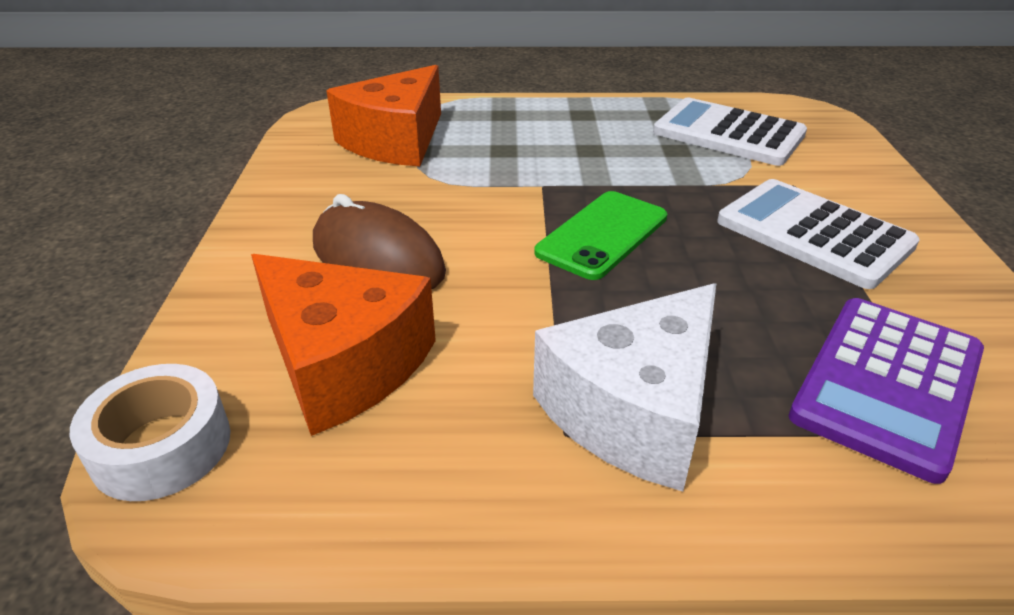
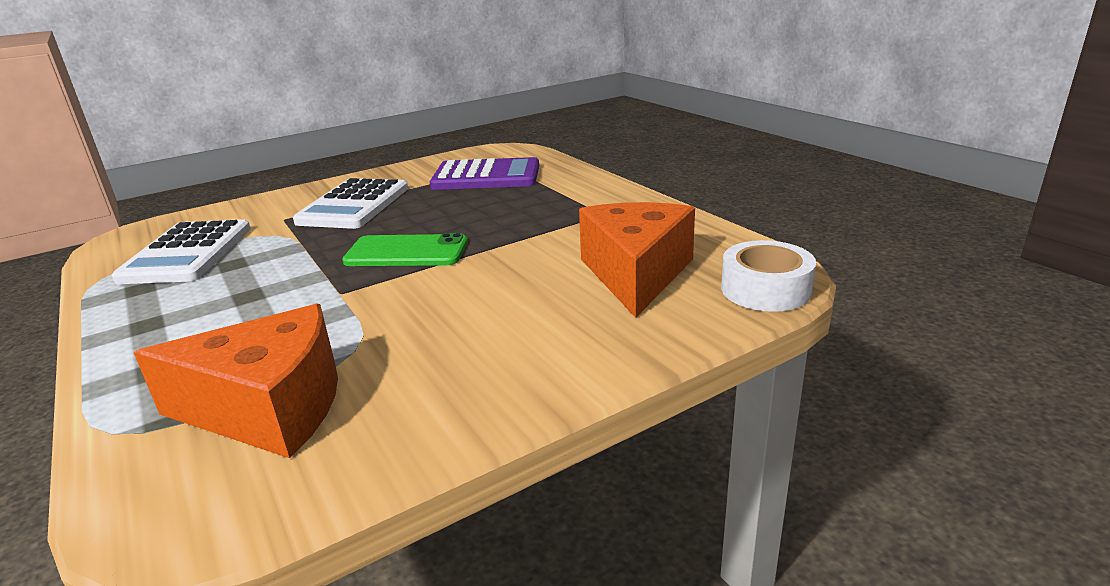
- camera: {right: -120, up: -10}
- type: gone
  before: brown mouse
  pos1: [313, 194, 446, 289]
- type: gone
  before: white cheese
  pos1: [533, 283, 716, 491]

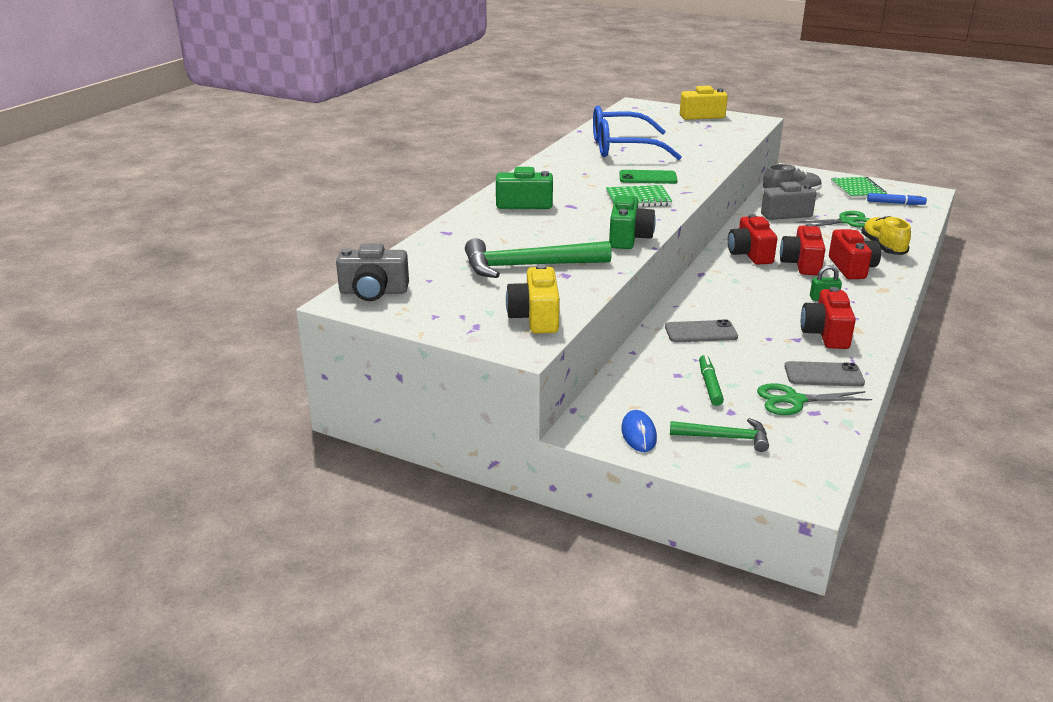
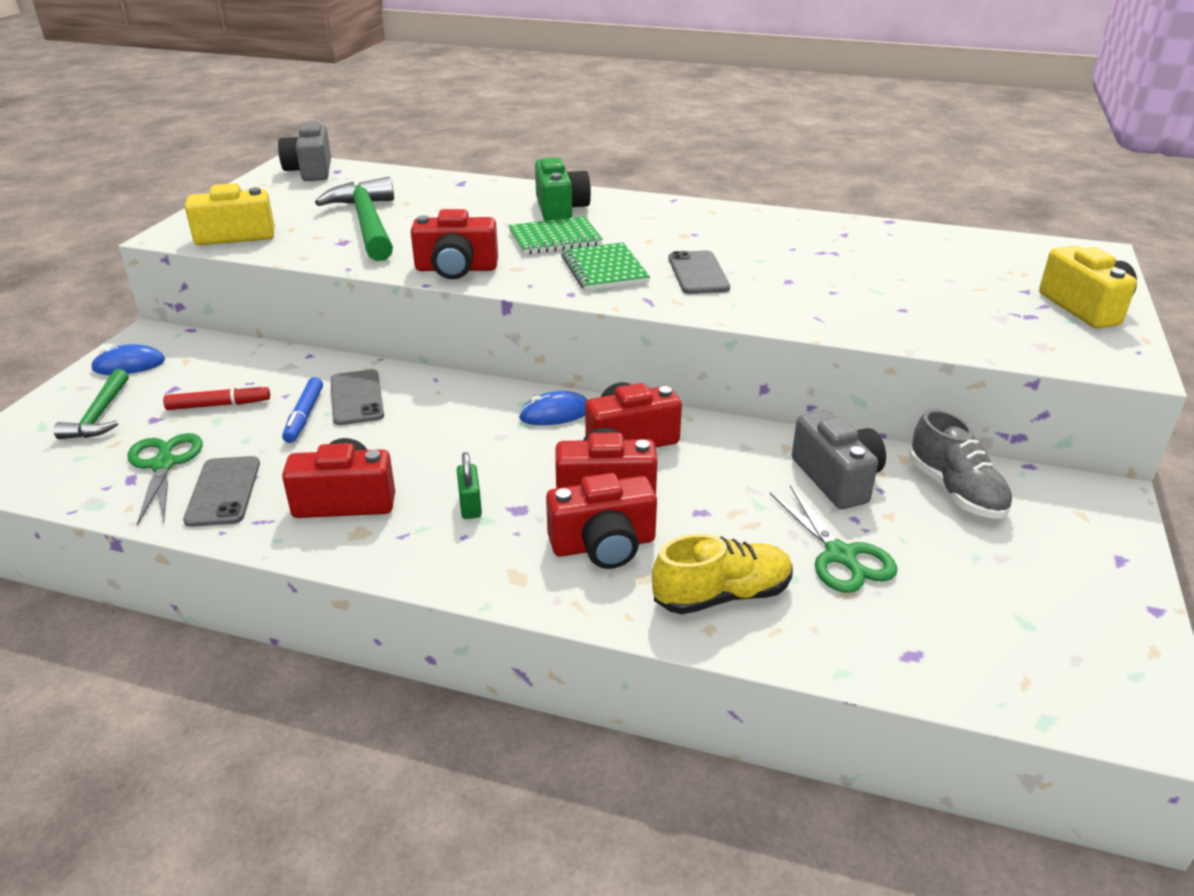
- camera: {right: 80, up: 5}
- type: gone
  before: blue glasses
  pos1: [593, 106, 682, 160]
- type: repainted
  before: green camera
  after: red camera
  pos1: [609, 195, 656, 249]
  pos2: [411, 209, 498, 279]
- type: repainted
  before: green phone
  after: grey phone
  pos1: [620, 170, 677, 184]
  pos2: [668, 250, 730, 294]
- type: repainted
  before: green marker
  after: red marker
  pos1: [699, 354, 724, 406]
  pos2: [163, 384, 270, 410]
- type: shifted
  before: green notebook
  pos1: [831, 177, 887, 199]
  pos2: [509, 216, 603, 254]
- type: shifted
  before: blue marker
  pos1: [867, 193, 927, 205]
  pos2: [282, 377, 323, 443]
- type: new
  after: blue mouse
  pos2: [519, 391, 587, 425]

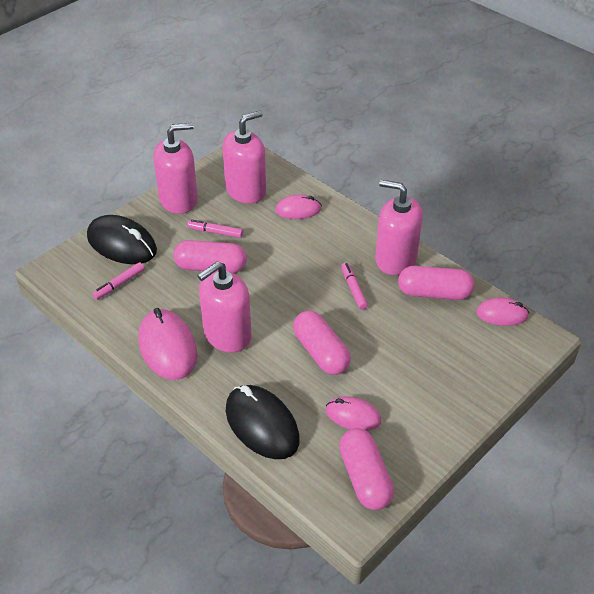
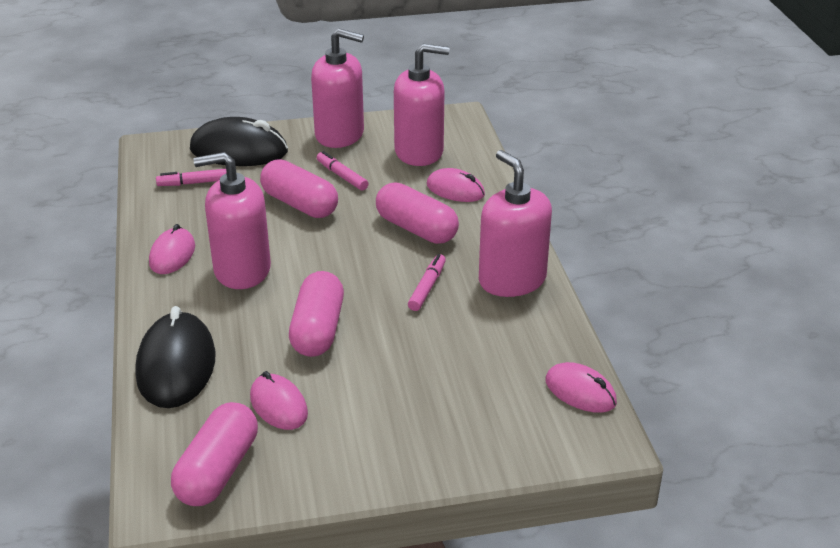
- camera: {right: 35, up: -10}
- type: rotated
  before: black mouse
  pos1: [87, 215, 157, 264]
  pos2: [190, 117, 288, 166]
  turn: -60
- type: scaled
  before: pink mouse
  pos1: [138, 308, 197, 380]
  pos2: [149, 224, 195, 274]
  scale: 0.6
- type: shifted
  before: pink capsule
  pos1: [398, 266, 474, 300]
  pos2: [376, 183, 459, 244]

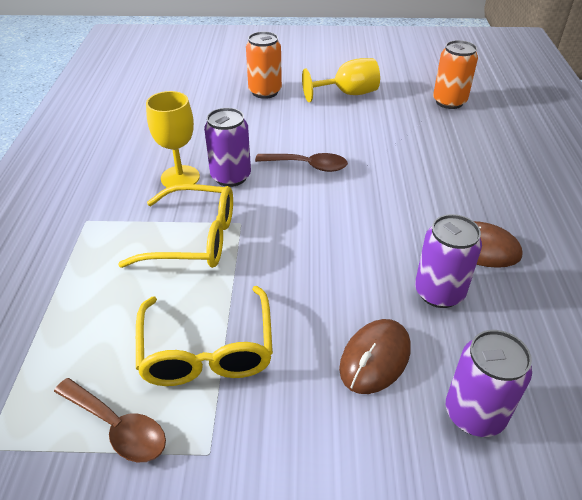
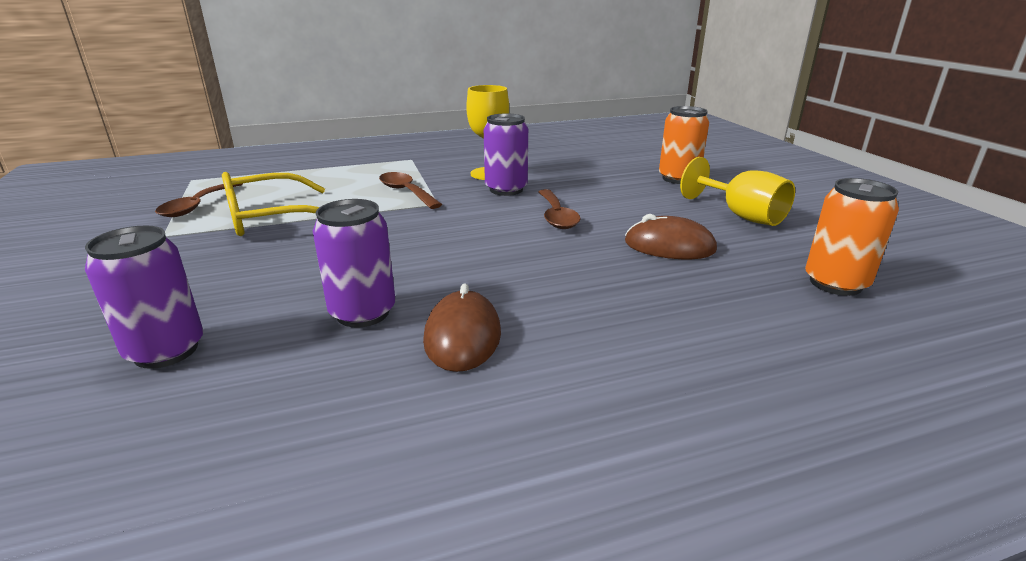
- camera: {right: 70, up: -15}
- type: swapped
  before: yellow glasses
  after: brown spoon
  pos1: [118, 184, 233, 268]
  pos2: [379, 172, 442, 209]
- type: shifted
  before: brown mouse
  pos1: [339, 319, 411, 394]
  pos2: [625, 214, 717, 259]

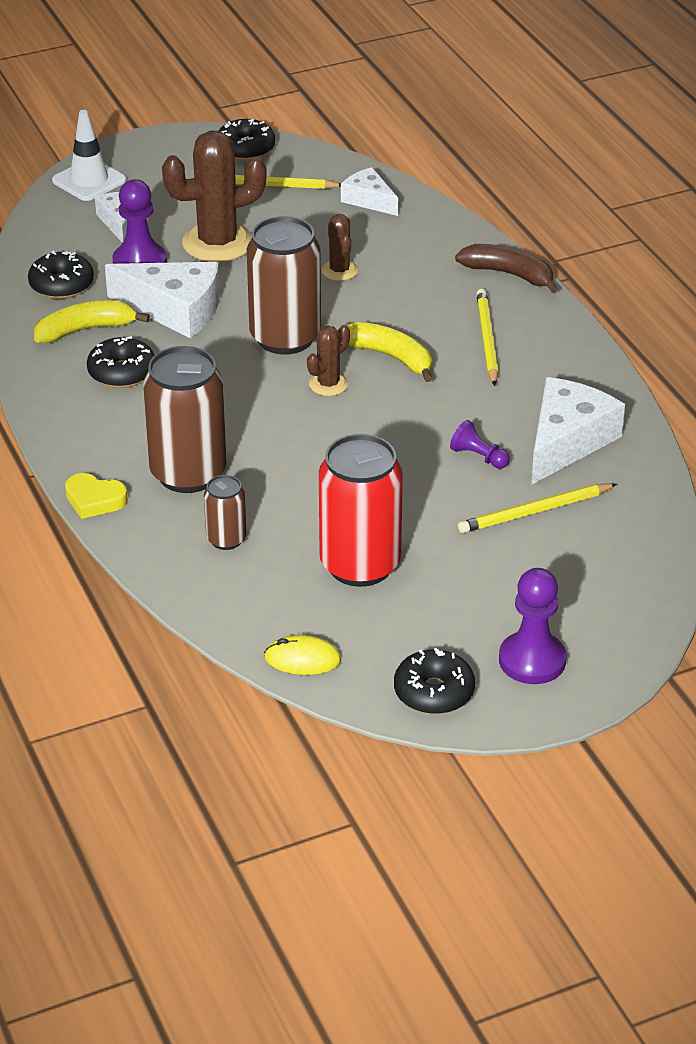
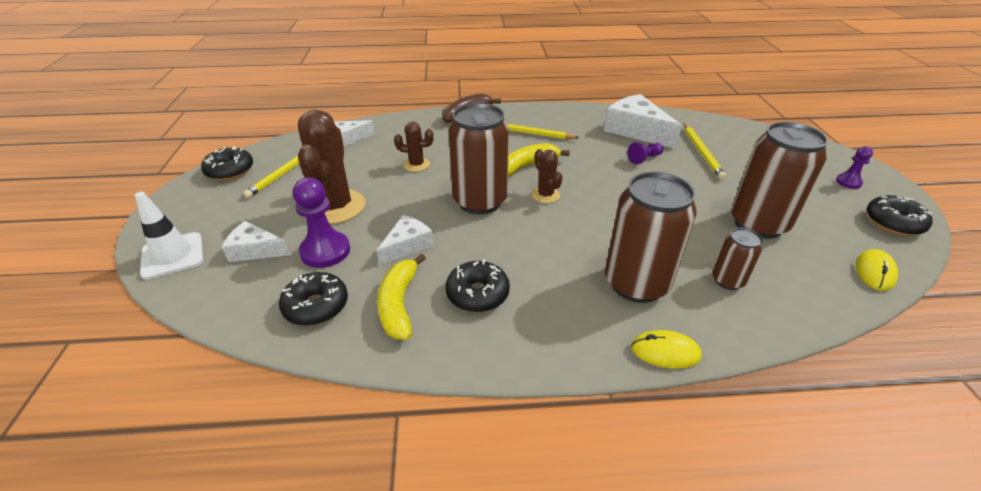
- camera: {right: -70, up: 0}
- type: swapped
  before: yellow heart
  after: yellow mouse
  pos1: [65, 473, 128, 519]
  pos2: [631, 330, 702, 369]
- type: scaled
  before: white cheese
  pos1: [105, 262, 220, 338]
  pos2: [377, 215, 434, 265]
  scale: 0.59
- type: repainted
  before: red can
  after: brown can
  pos1: [319, 434, 403, 587]
  pos2: [731, 122, 828, 239]
- type: scaled
  before: purple pawn
  pos1: [499, 568, 567, 684]
  pos2: [836, 146, 873, 189]
  scale: 0.56

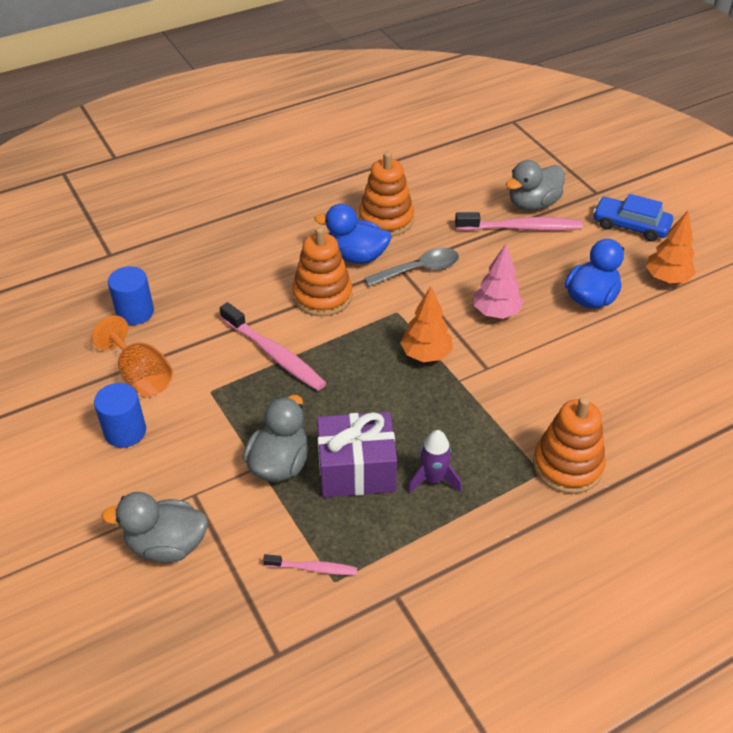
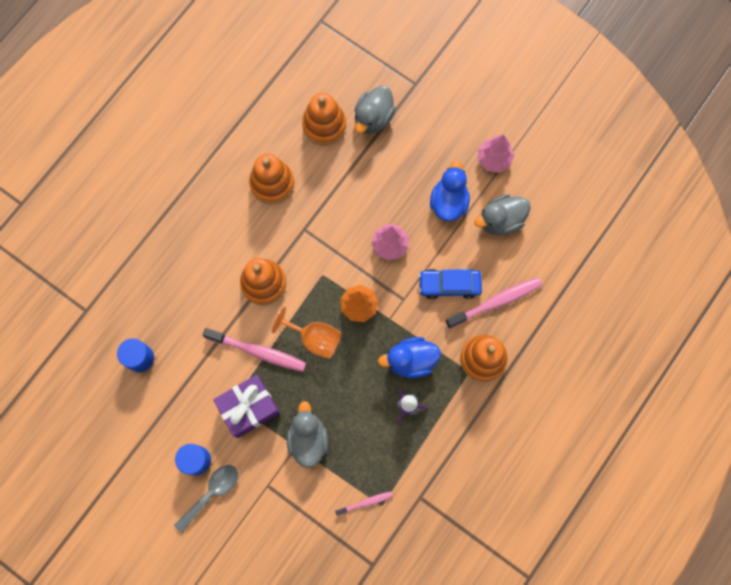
- camera: {right: -25, up: 30}
- type: shifted
  before: orange goblet
  pos1: [92, 315, 173, 397]
  pos2: [272, 307, 342, 359]
- type: shifted
  before: grey duck
  pos1: [102, 492, 208, 563]
  pos2: [474, 194, 531, 235]
- type: shifted
  before: blue duck
  pos1: [315, 204, 391, 264]
  pos2: [378, 337, 441, 378]
- type: shifted
  before: purple gift
  pos1: [317, 412, 397, 497]
  pos2: [213, 375, 280, 438]
- type: shifted
  before: grey spoon
  pos1: [364, 248, 459, 286]
  pos2: [174, 465, 238, 533]
- type: shifted
  before: pink toothbrush
  pos1: [455, 212, 583, 231]
  pos2: [446, 277, 542, 329]
- type: shifted
  before: blue car
  pos1: [593, 194, 673, 242]
  pos2: [419, 269, 482, 299]
- type: repainted
  before: orange tree
  after: pink tree
  pos1: [646, 211, 695, 283]
  pos2: [478, 134, 514, 173]
- type: new
  after: orange stacking toy
  pos2: [302, 93, 346, 145]

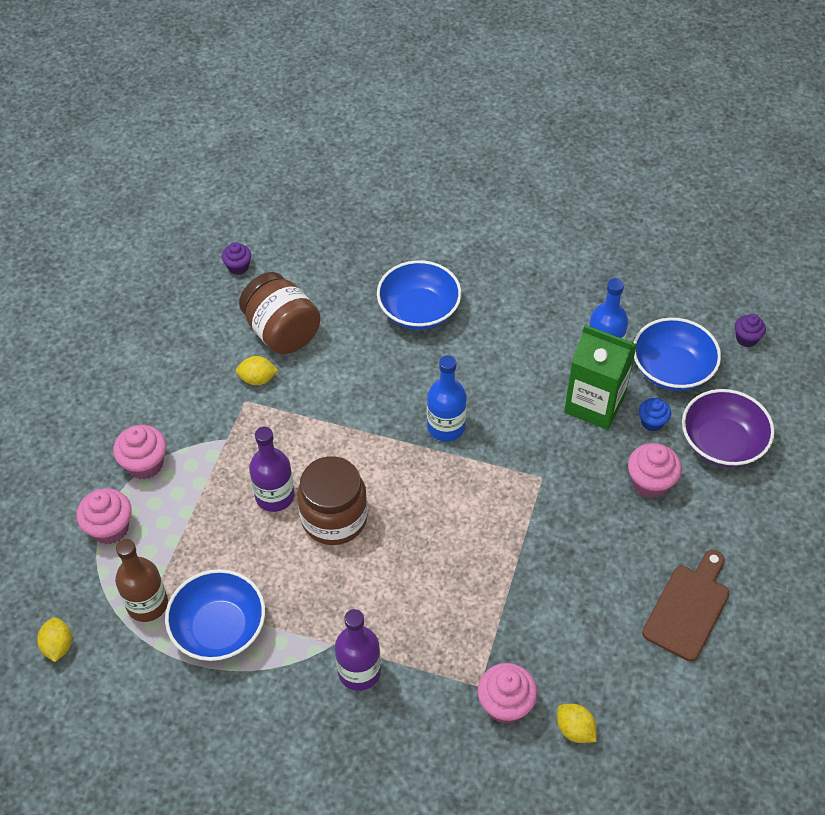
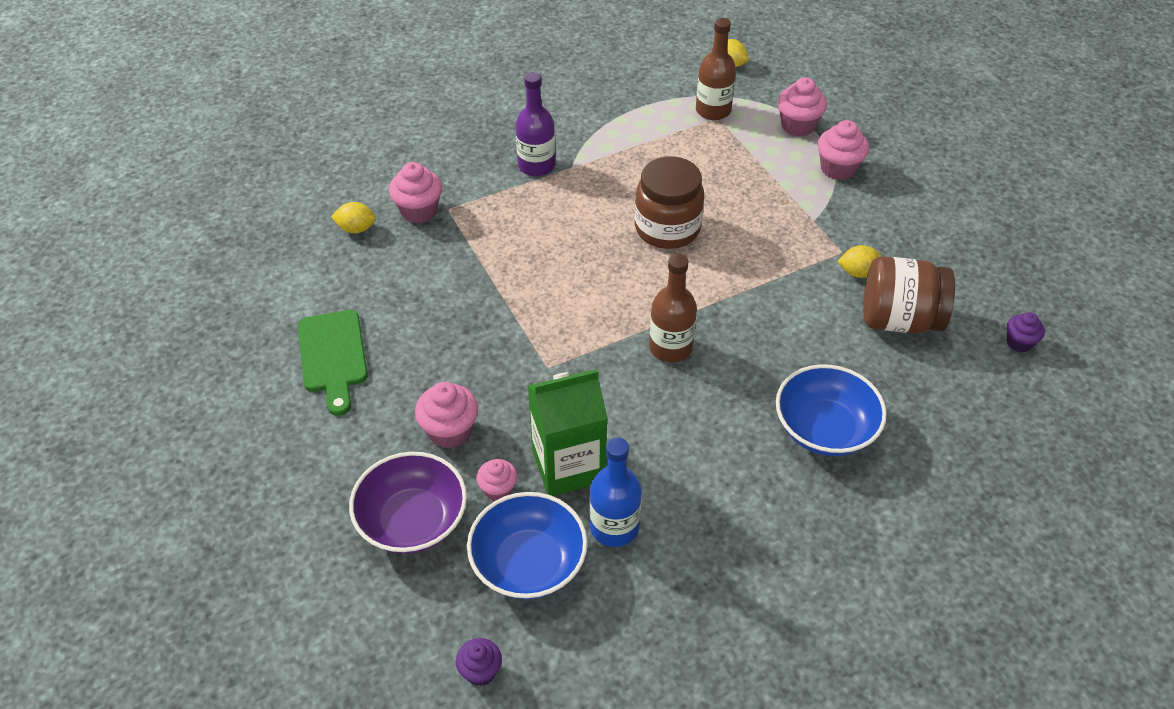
- camera: {right: 135, up: -5}
- type: gone
  before: blue bowl
  pos1: [165, 569, 265, 661]
- type: rotated
  before: yellow lemon
  pos1: [236, 356, 279, 385]
  pos2: [837, 245, 881, 278]
  turn: 45
- type: gone
  before: purple bottle
  pos1: [249, 427, 295, 512]
- type: repainted
  before: blue bottle
  after: brown bottle
  pos1: [427, 355, 467, 442]
  pos2: [649, 254, 697, 362]
- type: repainted
  before: blue cupcake
  after: pink cupcake
  pos1: [639, 398, 671, 432]
  pos2: [477, 459, 518, 501]
- type: repainted
  before: brown cutting board
  after: green cutting board
  pos1: [642, 550, 730, 661]
  pos2: [298, 310, 368, 416]

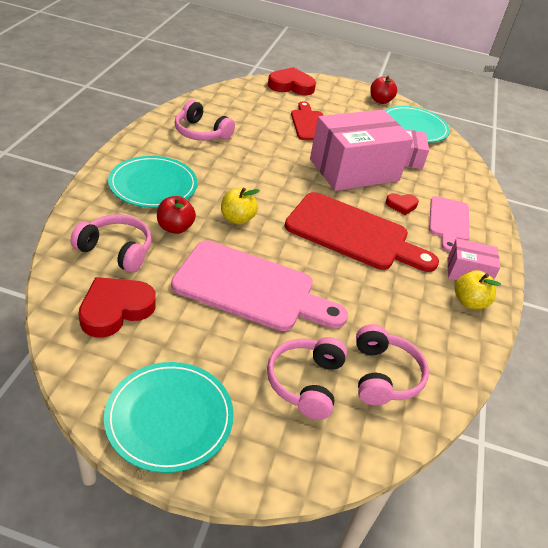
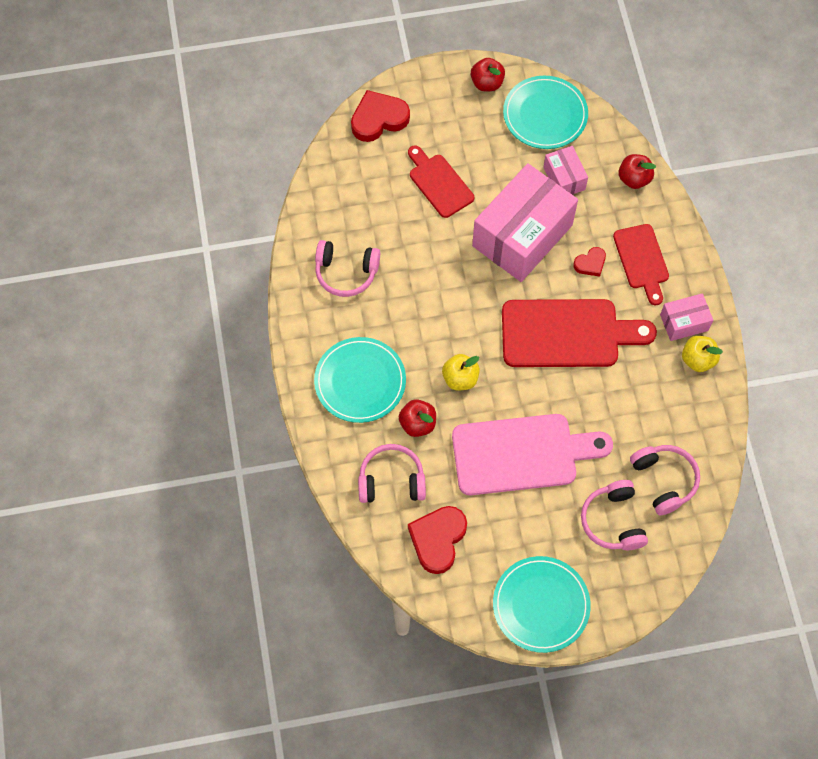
- camera: {right: -20, up: 25}
- type: repainted
  before: pink cutting board
  after: red cutting board
  pos1: [429, 196, 470, 252]
  pos2: [613, 224, 669, 305]
- type: new
  after: red apple
  pos2: [618, 154, 656, 189]

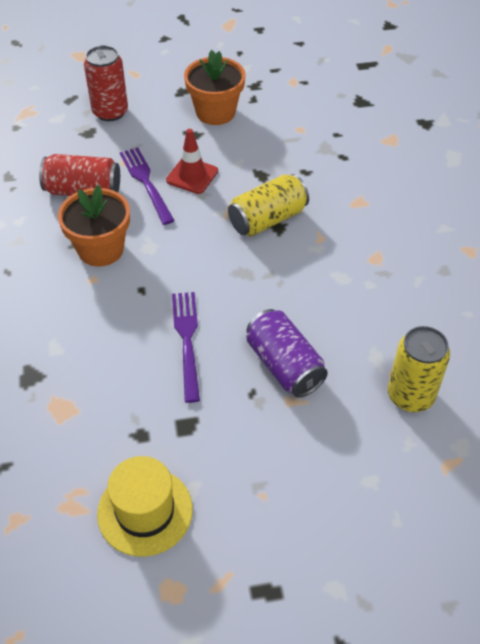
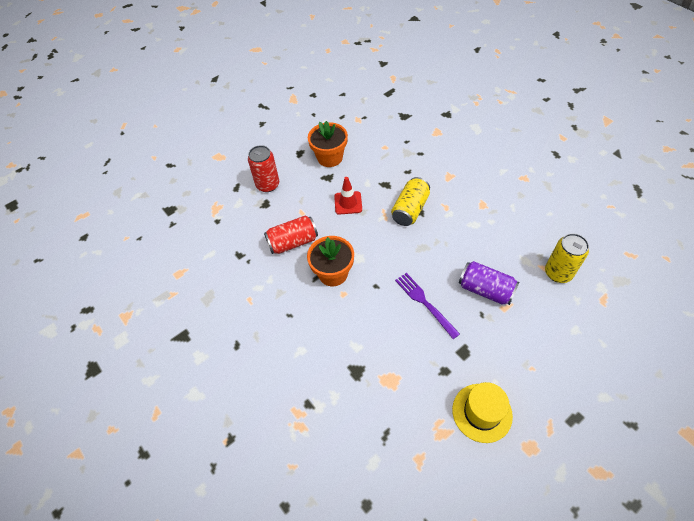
- camera: {right: -25, up: 5}
- type: gone
  before: purple fork
  pos1: [120, 147, 175, 225]

